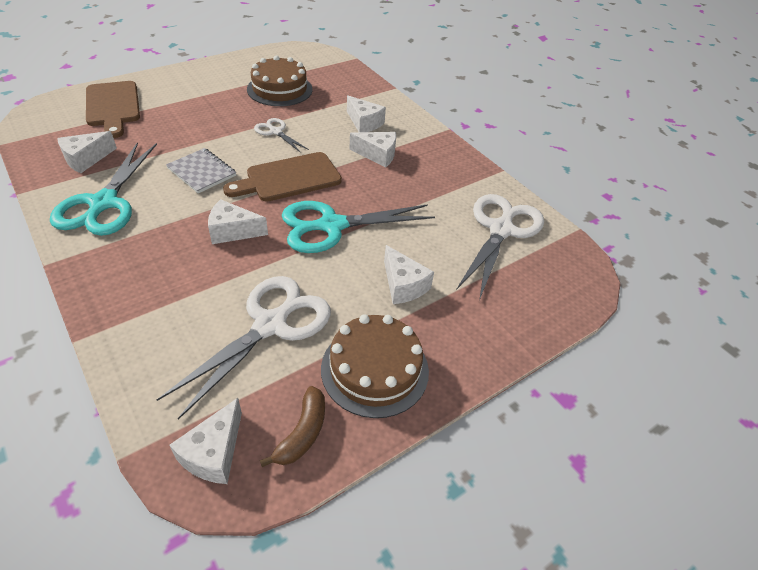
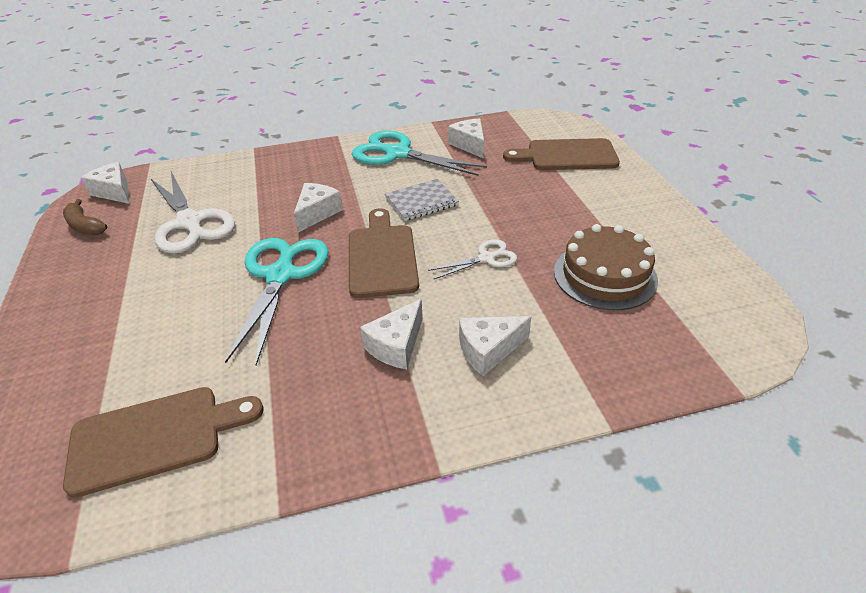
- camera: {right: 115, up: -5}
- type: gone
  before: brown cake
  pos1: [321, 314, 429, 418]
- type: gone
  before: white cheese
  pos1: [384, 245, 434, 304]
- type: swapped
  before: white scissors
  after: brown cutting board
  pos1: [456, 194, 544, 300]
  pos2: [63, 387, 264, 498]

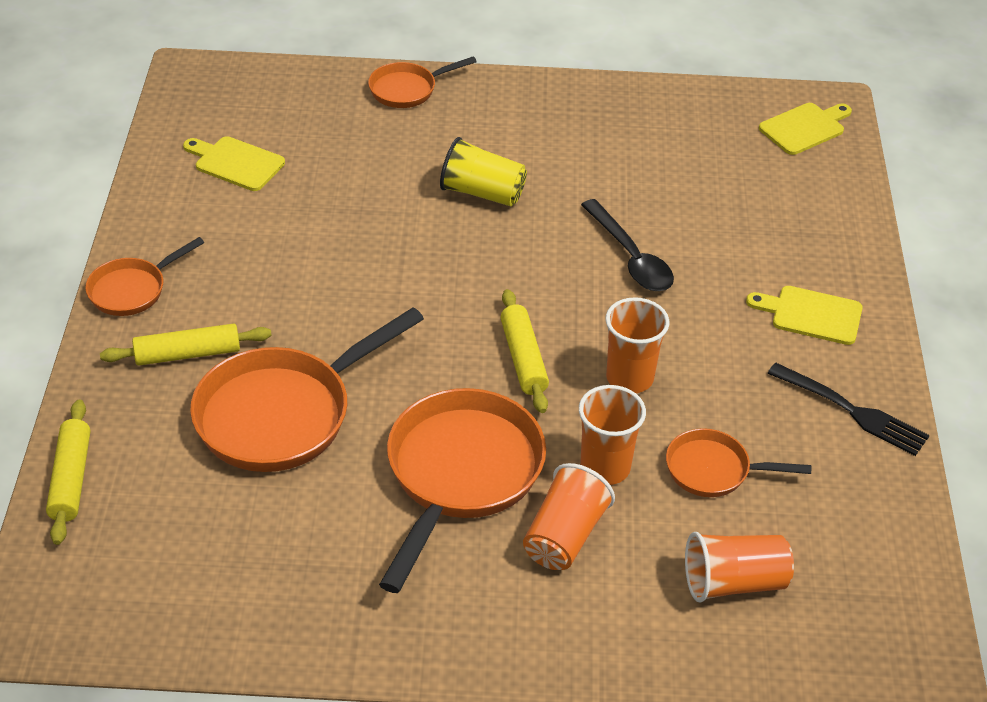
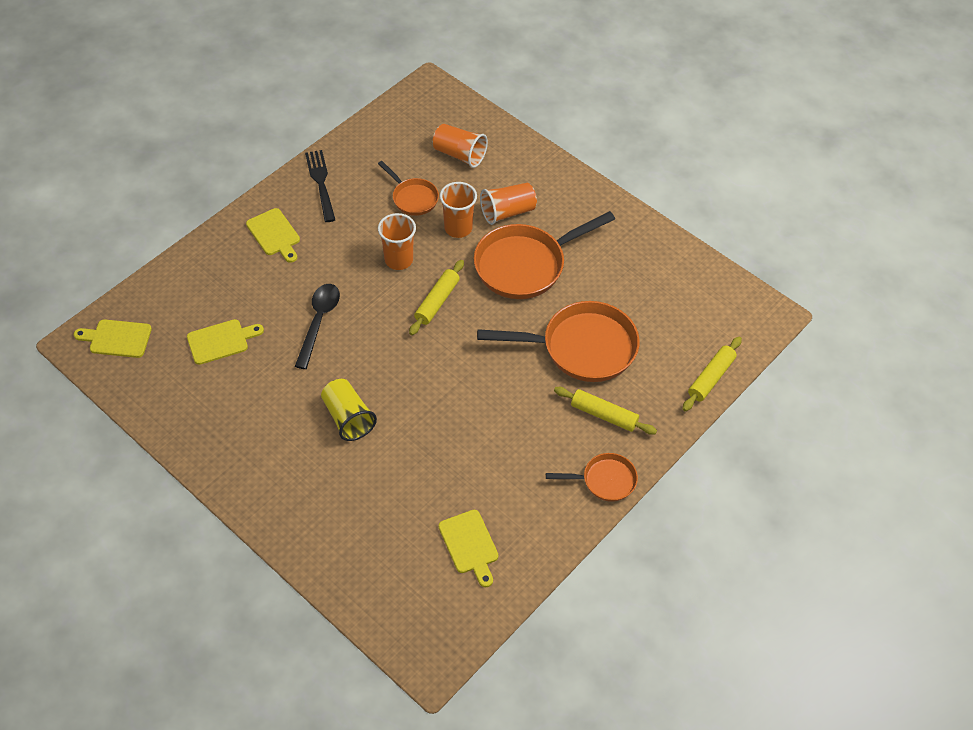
- camera: {right: -140, up: 10}
- type: gone
  before: orange pan
  pos1: [368, 56, 477, 108]
- type: new
  after: yellow cutting board
  pos2: [187, 319, 264, 365]

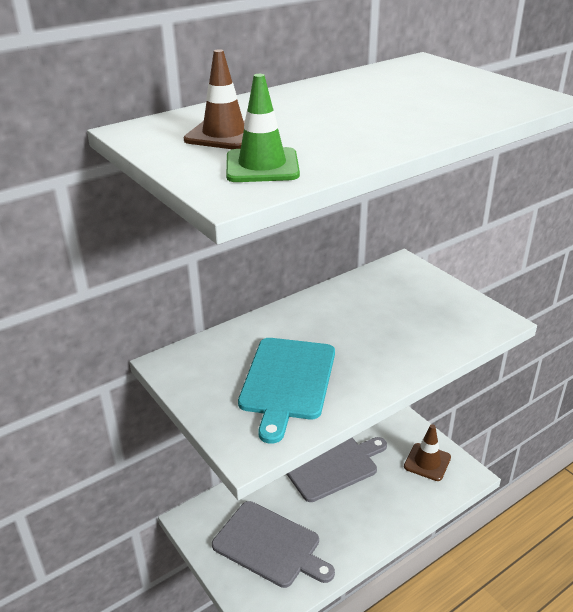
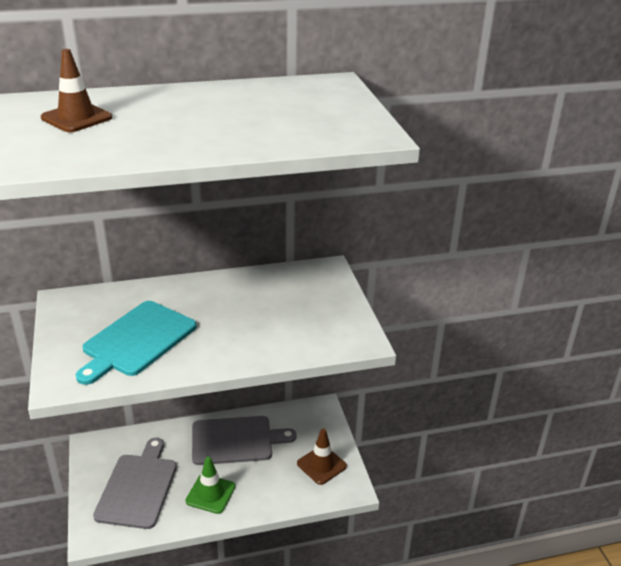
- camera: {right: 20, up: 0}
- type: rotated
  before: grey cutting board
  pos1: [212, 501, 335, 588]
  pos2: [93, 438, 177, 529]
  turn: -135
- type: shifted
  before: green traffic cone
  pos1: [226, 74, 300, 182]
  pos2: [186, 457, 236, 514]

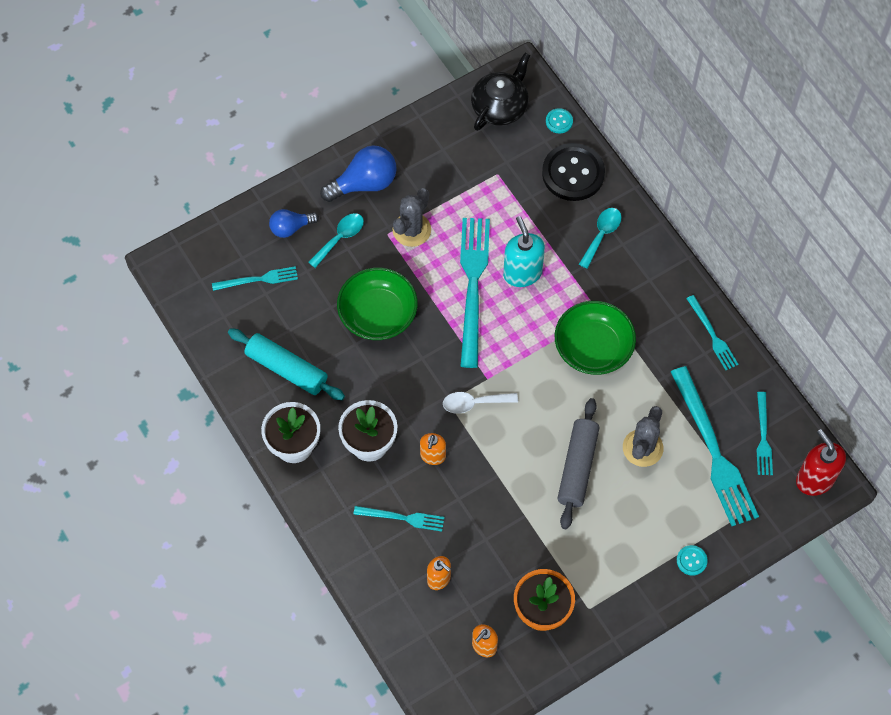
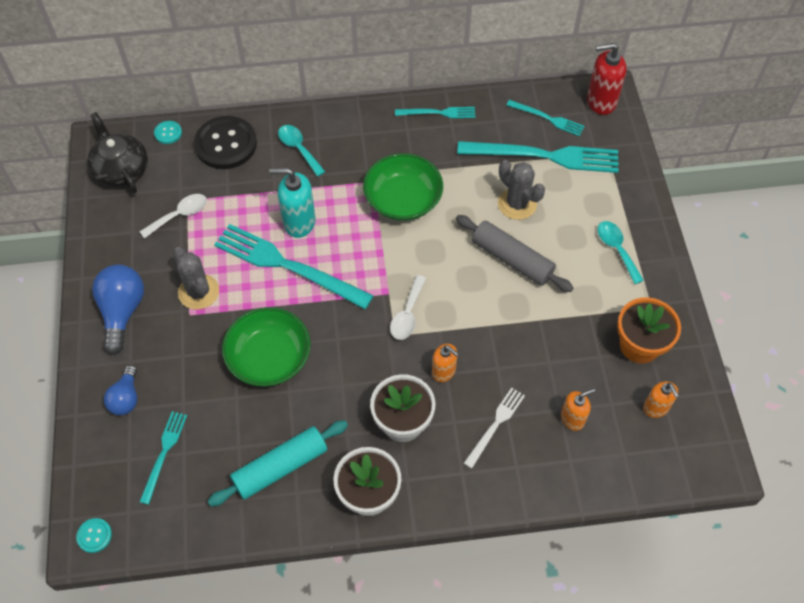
- camera: {right: -65, up: -5}
- type: shifted
  before: turquoise spoon
  pos1: [308, 213, 364, 268]
  pos2: [598, 221, 644, 284]
- type: repainted
  before: turquoise fork
  after: white fork
  pos1: [354, 506, 445, 531]
  pos2: [464, 388, 525, 469]
- type: shifted
  before: turquoise button
  pos1: [677, 545, 708, 576]
  pos2: [76, 518, 112, 553]
- type: new
  after: white spoon
  pos2: [139, 194, 207, 239]

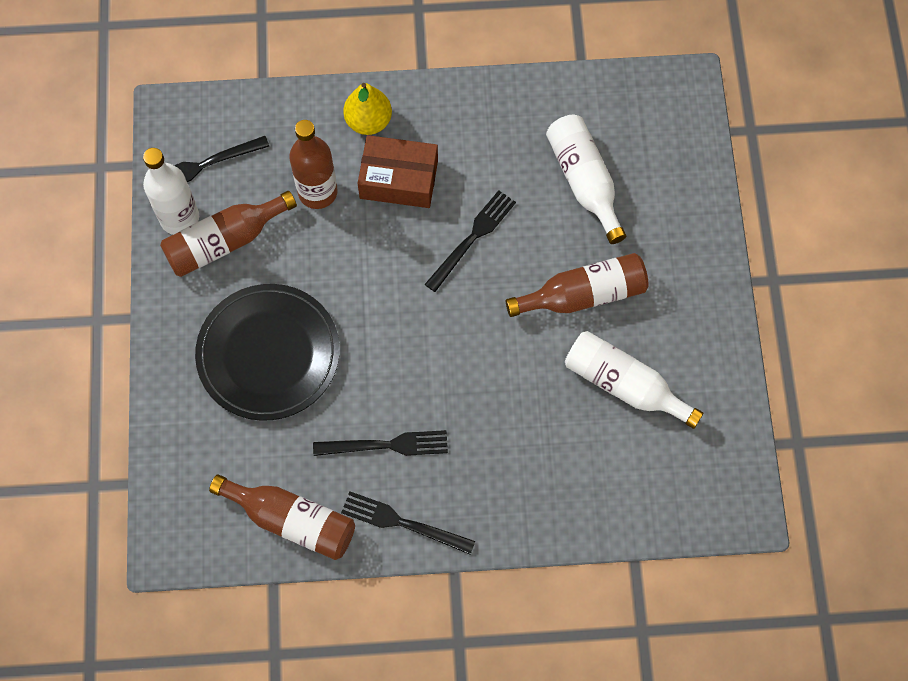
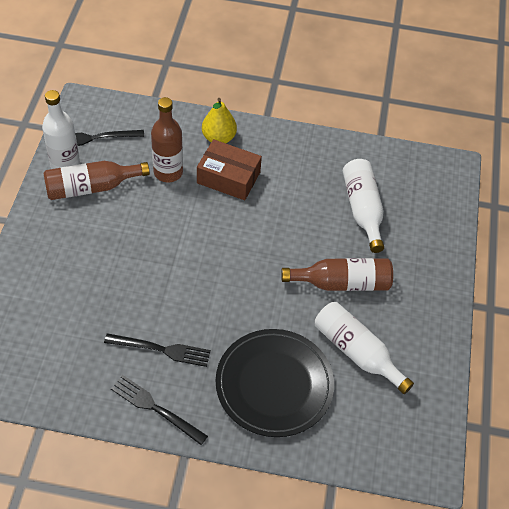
- camera: {right: 10, up: -15}
- type: shifted
  before: black plate
  pos1: [195, 284, 340, 421]
  pos2: [216, 329, 334, 437]
- type: gone
  before: brown bottle
  pos1: [209, 474, 355, 560]
- type: gone
  before: black fork
  pos1: [425, 190, 516, 292]

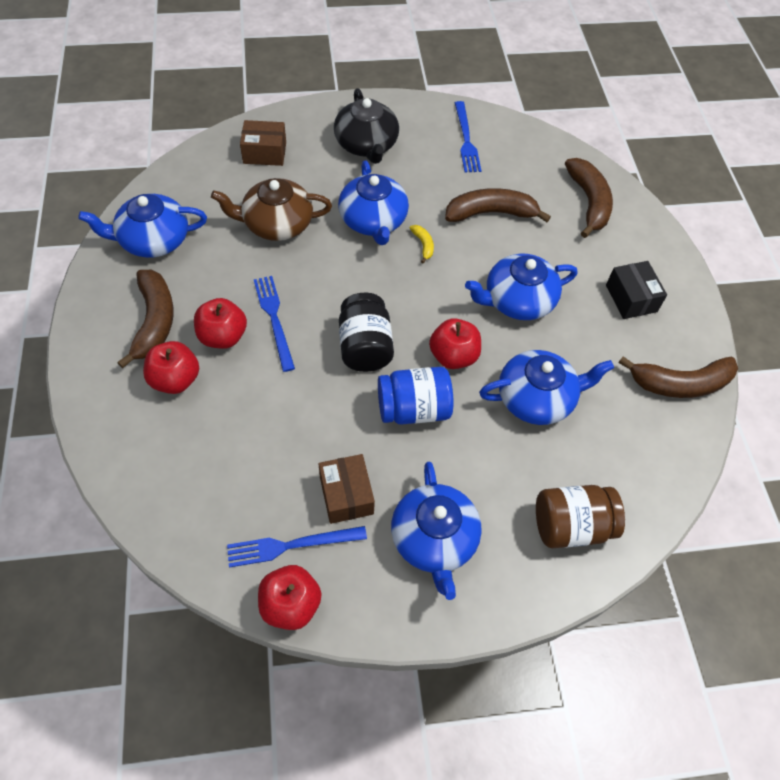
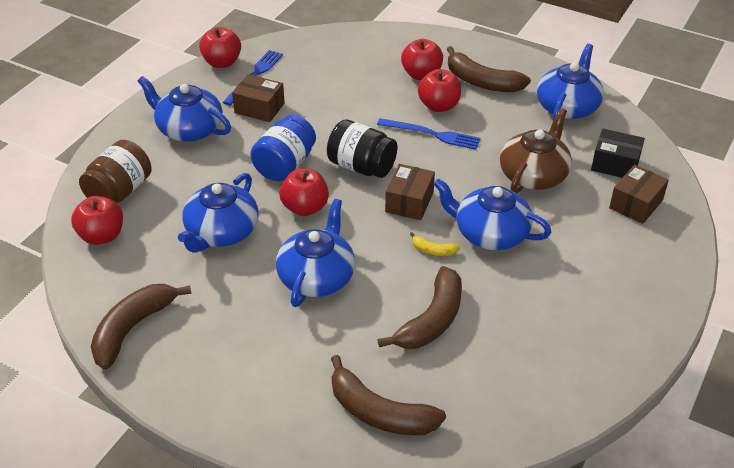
- camera: {right: 130, up: -15}
- type: gone
  before: black teapot
  pos1: [334, 88, 399, 164]
- type: gone
  before: blue fork
  pos1: [455, 101, 481, 172]
- type: shifted
  before: black box
  pos1: [606, 261, 667, 319]
  pos2: [591, 129, 645, 178]
- type: new
  after: red apple
  pos2: [71, 196, 123, 245]
- type: new
  after: brown box
  pos2: [385, 164, 435, 220]

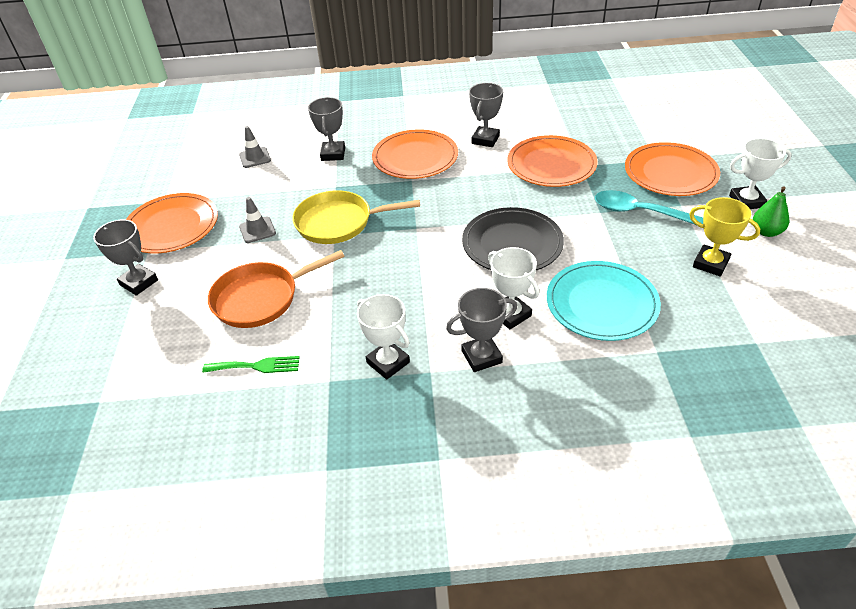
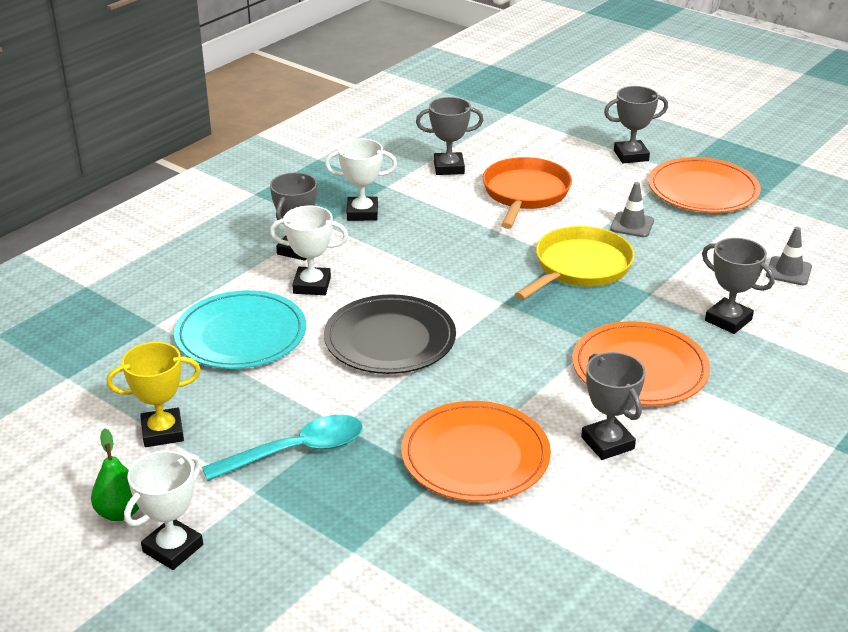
- camera: {right: 130, up: -10}
- type: swapped
  before: green fork
  after: grey trophy
  pos1: [202, 356, 300, 373]
  pos2: [416, 97, 483, 175]
- type: gone
  before: orange plate
  pos1: [625, 142, 720, 196]

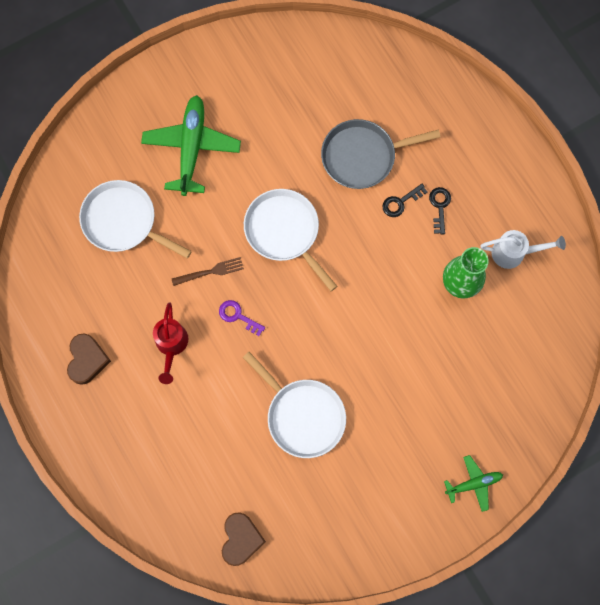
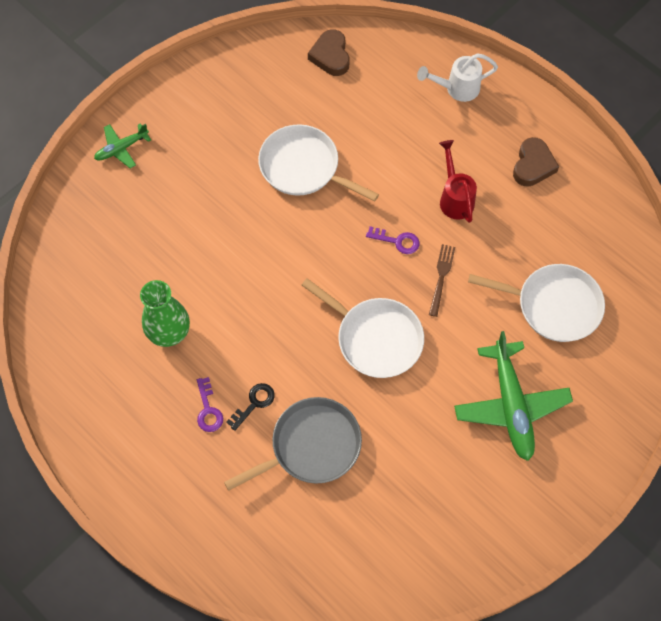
- camera: {right: 165, up: -10}
- type: rotated
  before: brown heart
  pos1: [67, 334, 111, 385]
  pos2: [513, 137, 559, 187]
  turn: -150
- type: rotated
  before: brown fork
  pos1: [172, 257, 244, 286]
  pos2: [429, 244, 455, 317]
  turn: 135
- type: repainted
  before: black key
  after: purple key
  pos1: [429, 187, 451, 234]
  pos2: [197, 377, 223, 432]
- type: shifted
  before: white watering can
  pos1: [480, 230, 566, 269]
  pos2: [417, 53, 498, 102]

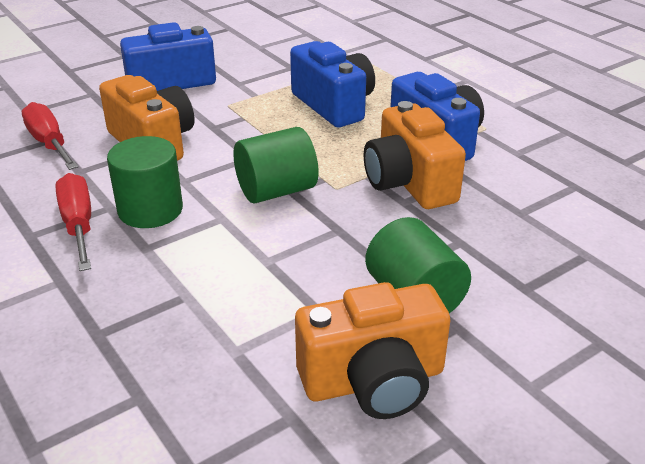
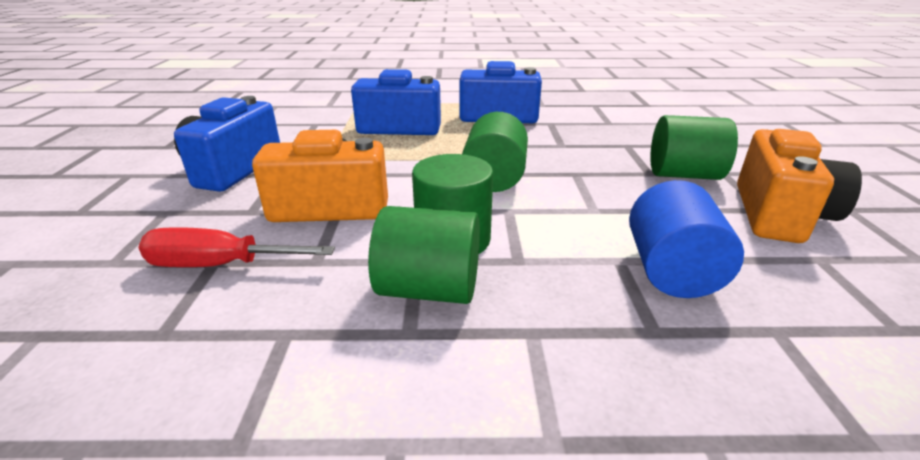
- camera: {right: -55, up: -5}
- type: swapped
  before: red screwdriver
  after: green cylinder
  pos1: [55, 173, 91, 271]
  pos2: [368, 206, 480, 304]
- type: gone
  before: orange camera
  pos1: [364, 101, 466, 209]
- type: new
  after: blue cylinder
  pos2: [629, 180, 744, 298]

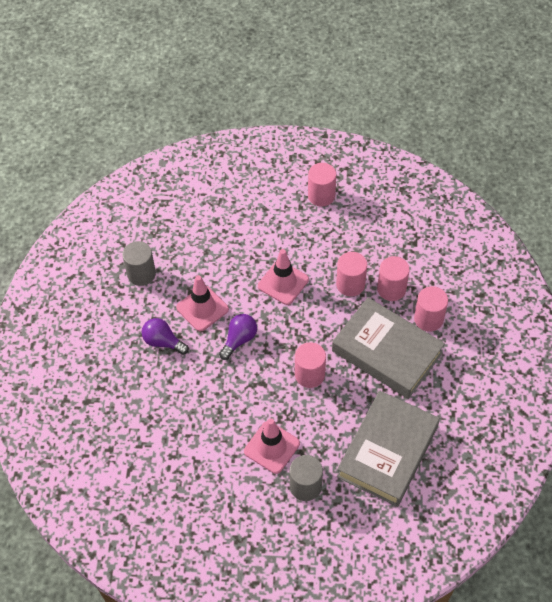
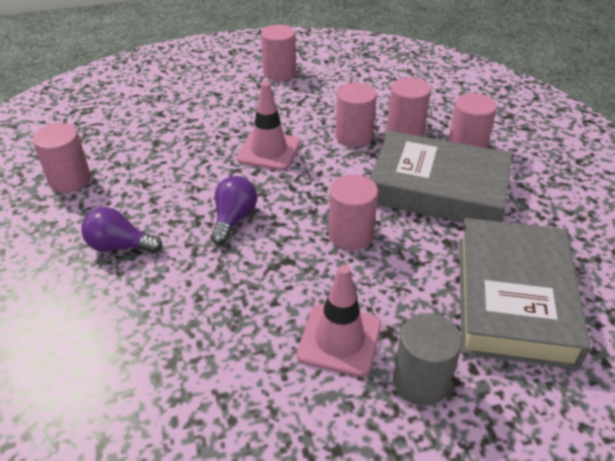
- camera: {right: -20, up: -15}
- type: repainted
  before: grey cylinder
  after: pink cylinder
  pos1: [122, 241, 156, 286]
  pos2: [32, 123, 91, 193]
- type: gone
  before: pink traffic cone
  pos1: [176, 275, 229, 332]

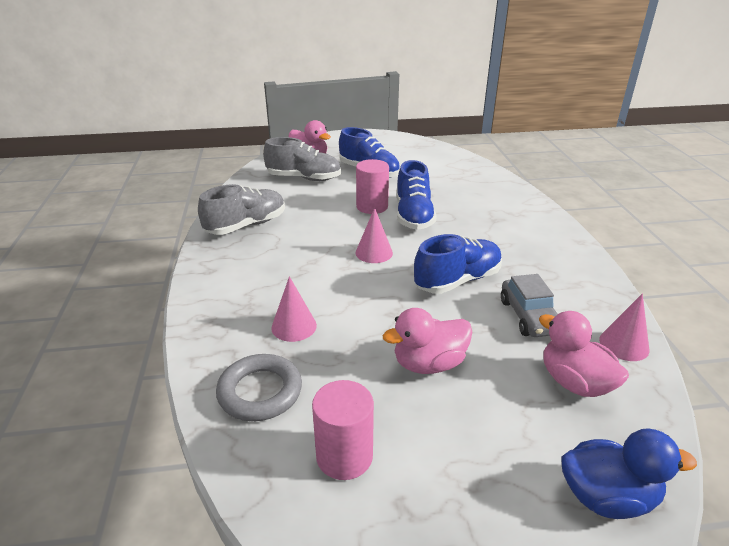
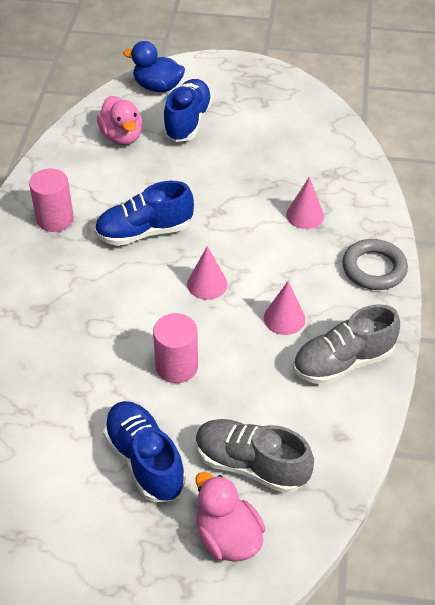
- camera: {right: -165, up: 15}
- type: shifted
  before: grey ring
  pos1: [216, 354, 302, 421]
  pos2: [342, 239, 408, 290]
- type: shifted
  before: pink cylinder
  pos1: [312, 380, 374, 480]
  pos2: [29, 168, 74, 232]
- type: gone
  before: pink duck
  pos1: [382, 308, 472, 374]
- type: shifted
  before: blue shoe
  pos1: [396, 160, 437, 230]
  pos2: [163, 79, 213, 142]
- type: gone
  before: grey car
  pos1: [501, 274, 558, 337]
- type: shifted
  before: pink cone
  pos1: [599, 294, 649, 361]
  pos2: [264, 281, 305, 335]

